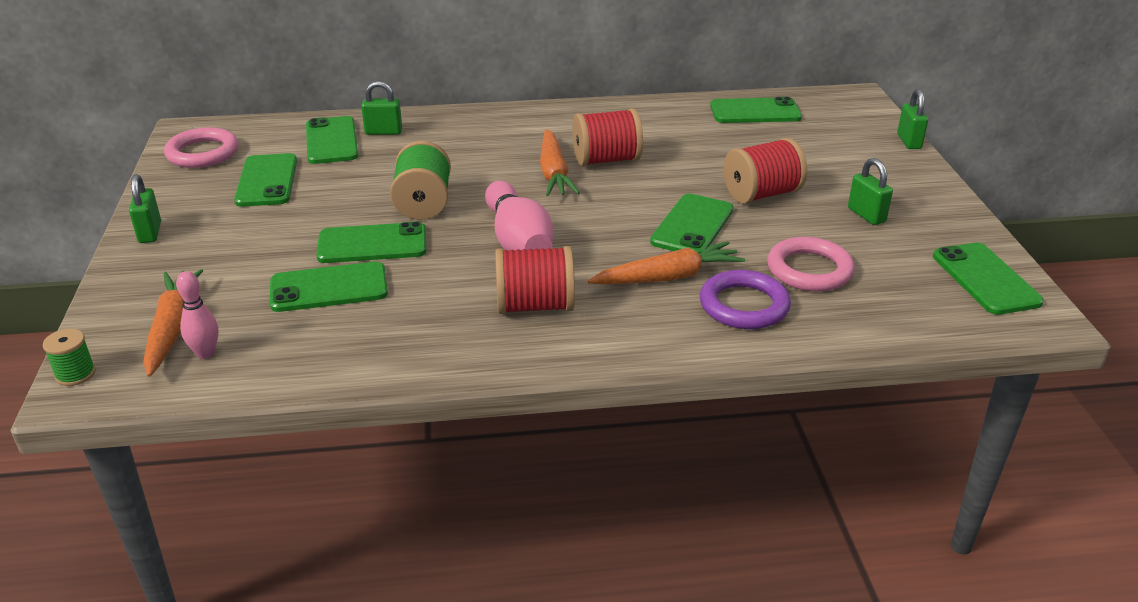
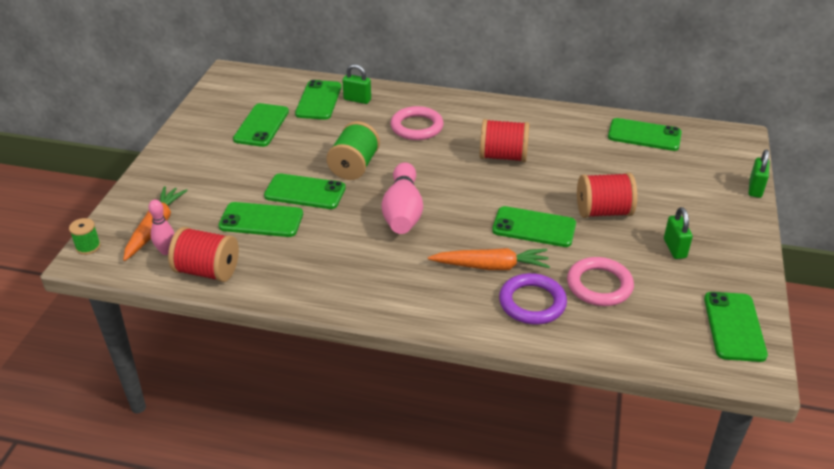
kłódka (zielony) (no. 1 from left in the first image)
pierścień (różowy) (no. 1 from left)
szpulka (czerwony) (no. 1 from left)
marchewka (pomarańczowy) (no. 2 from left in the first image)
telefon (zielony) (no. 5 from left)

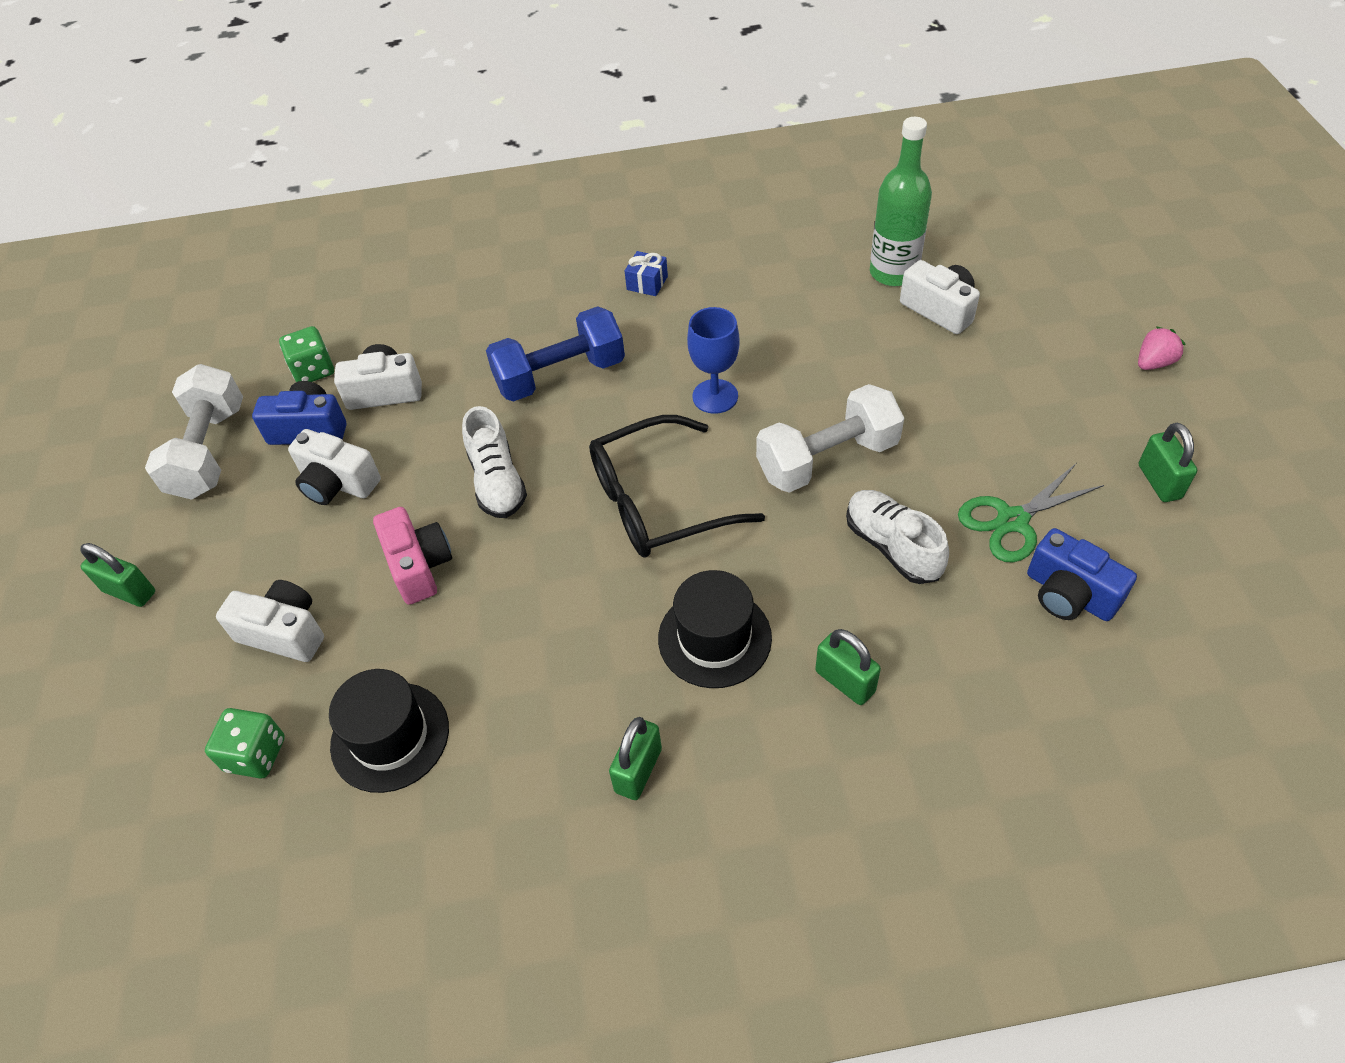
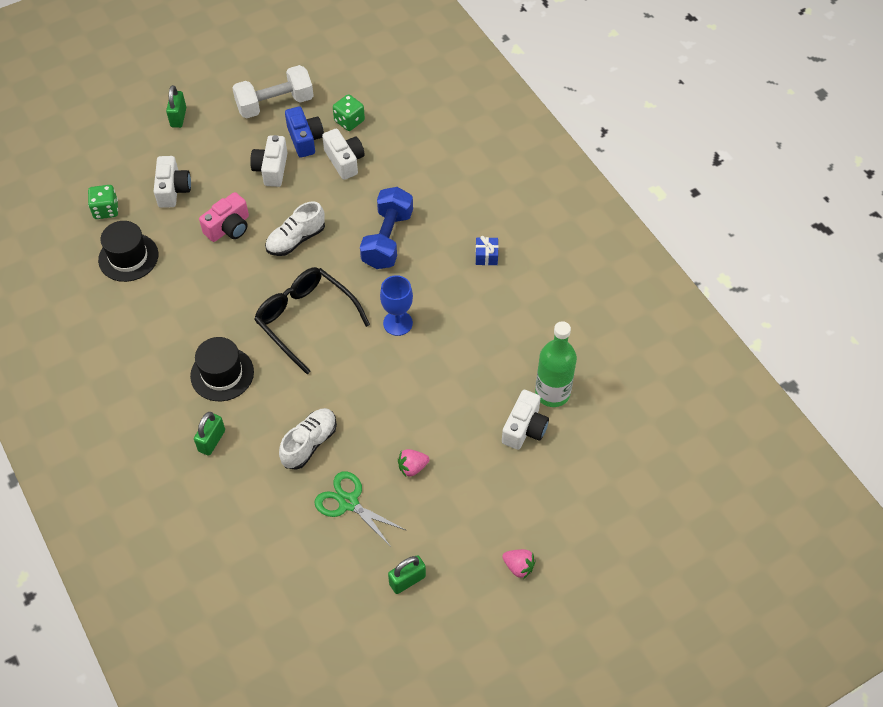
hantel (niebieski)
kłódka (zielony) (no. 2 from left in the first image)
hantel (biały) (no. 2 from left in the first image)
aparat fotograficzny (niebieski) (no. 2 from left in the first image)
truskawka (różowy) (no. 1 from left)

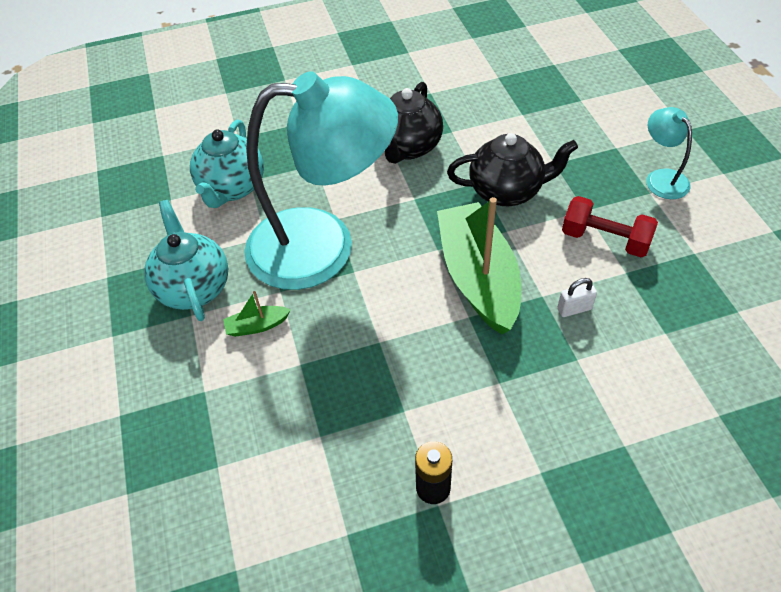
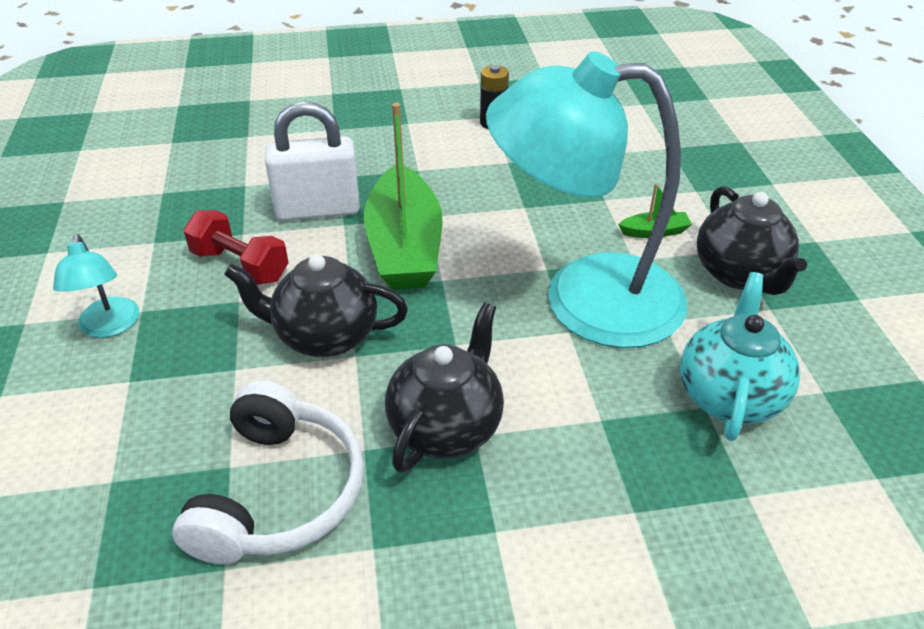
imbryk (czarny) (no. 3 from left)
kłódka (biały)
słuchawki (biały)

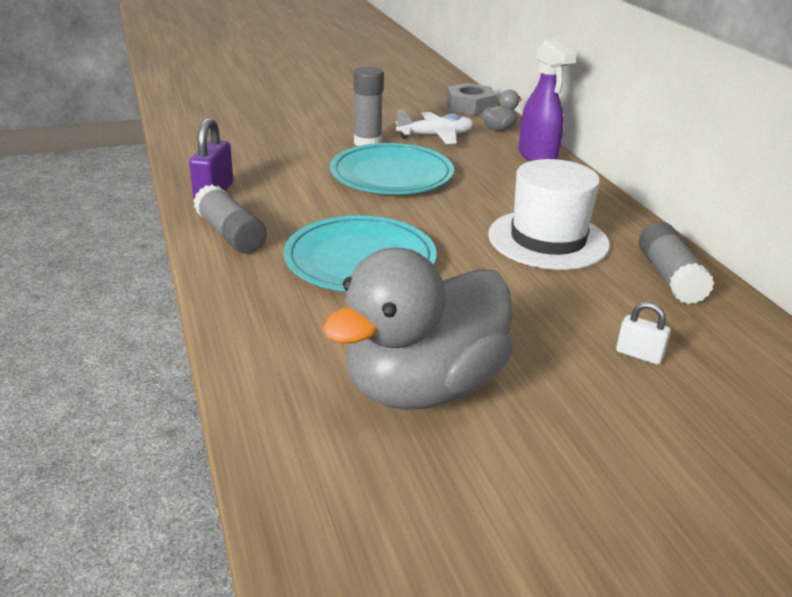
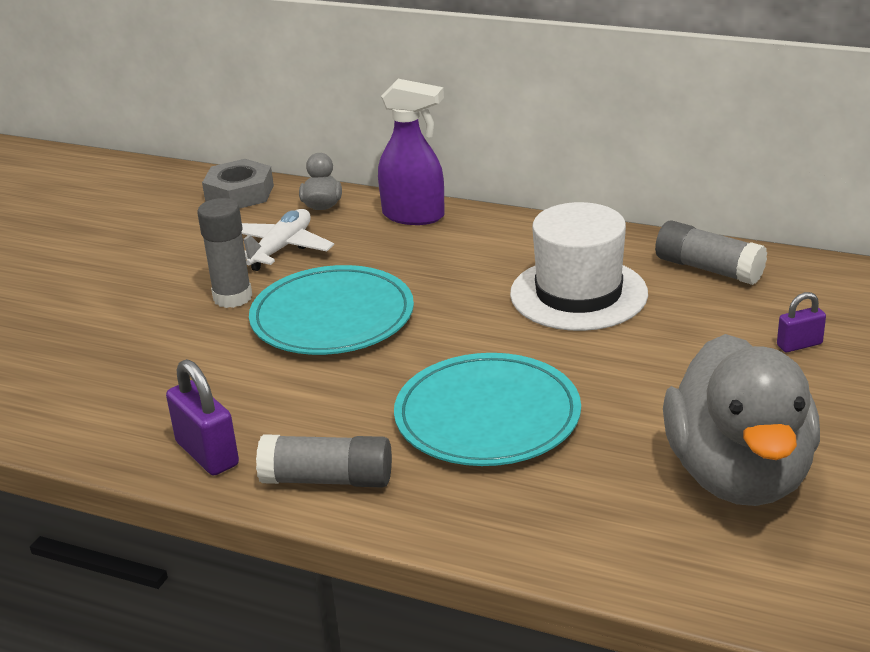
kłódka (fioletowy) (no. 2 from left)

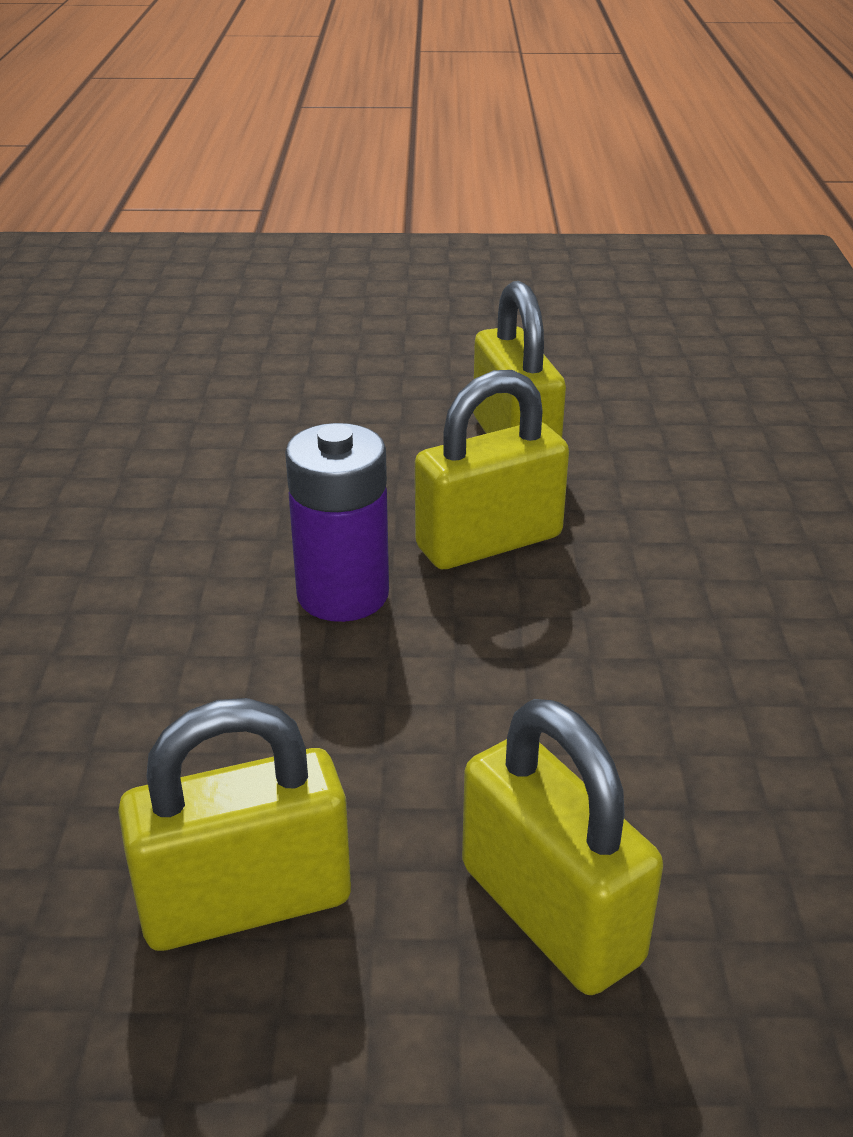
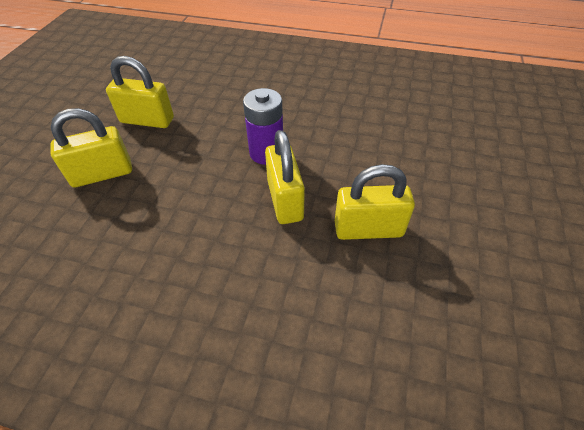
kłódka (żółty) (no. 2 from left)

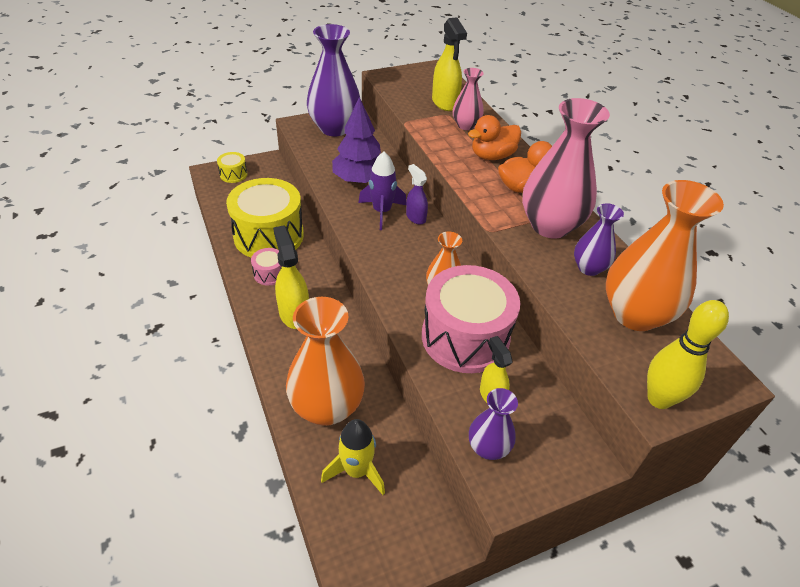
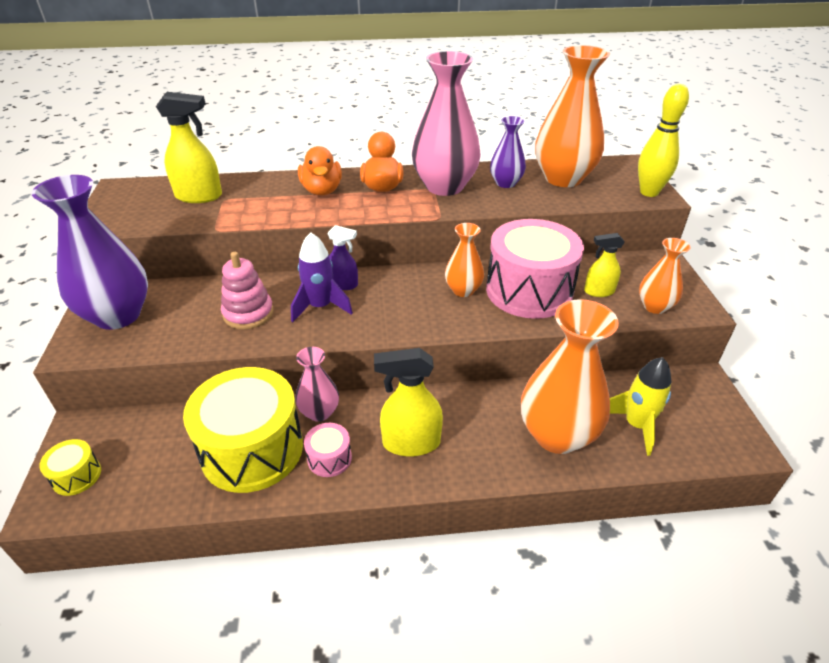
zabawka nakładanka (różowy)
spryskiwacz (fioletowy)
wazon (różowy) (no. 1 from left)
wazon (pomarańczowy) (no. 4 from left)

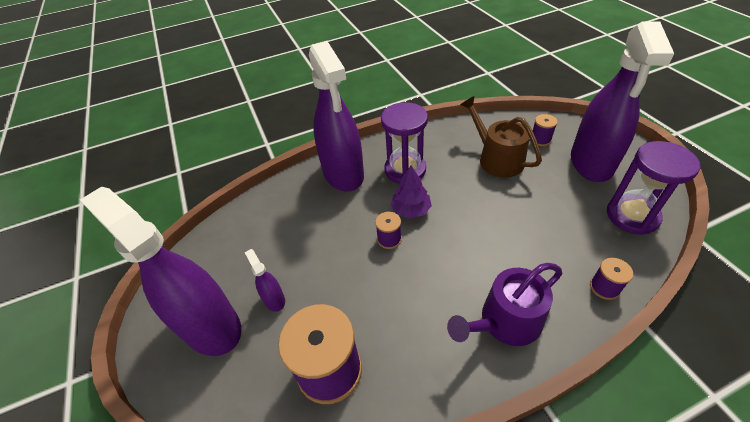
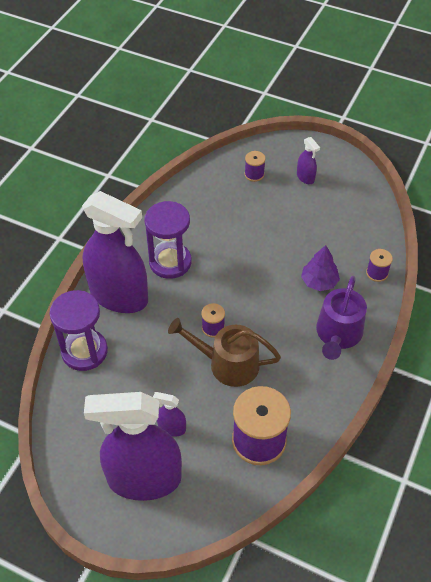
drzewko (fioletowy)
konewka (brązowy)
spryskiwacz (fioletowy) (no. 4 from left)
klepsydra (fioletowy) (no. 1 from left)

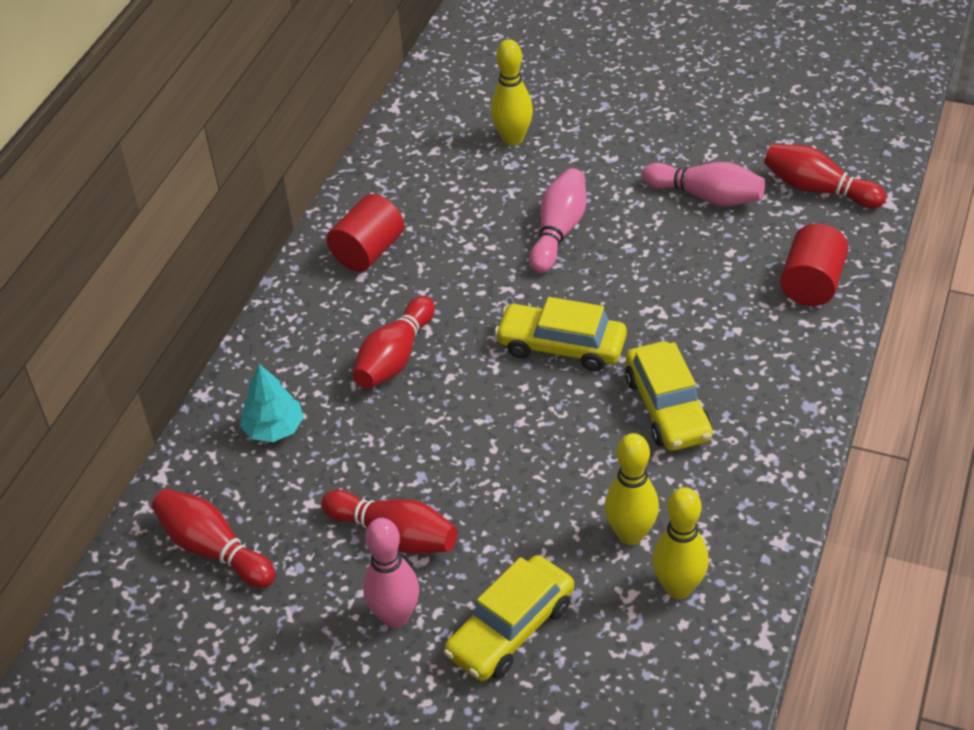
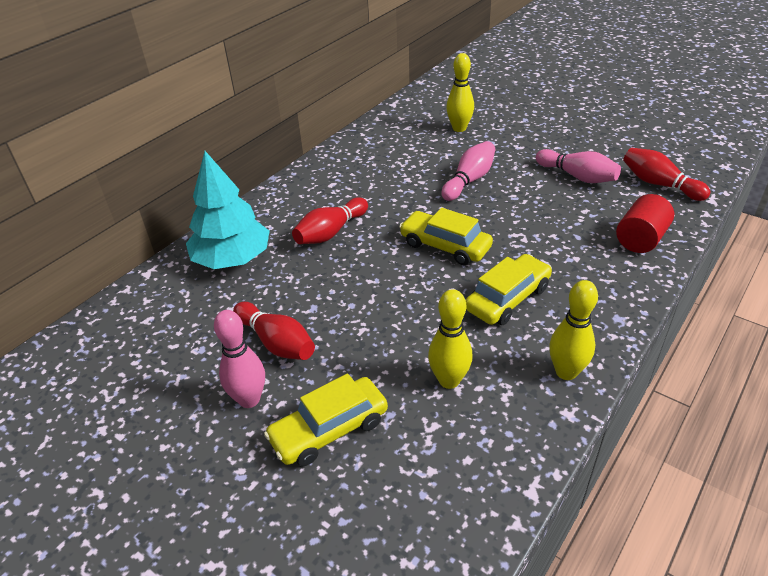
kręgiel (czerwony) (no. 1 from left in the first image)
drzewko (turkusowy)
walec (czerwony) (no. 1 from left in the first image)
samochód (żółty) (no. 3 from left)
kręgiel (żółty) (no. 3 from left)

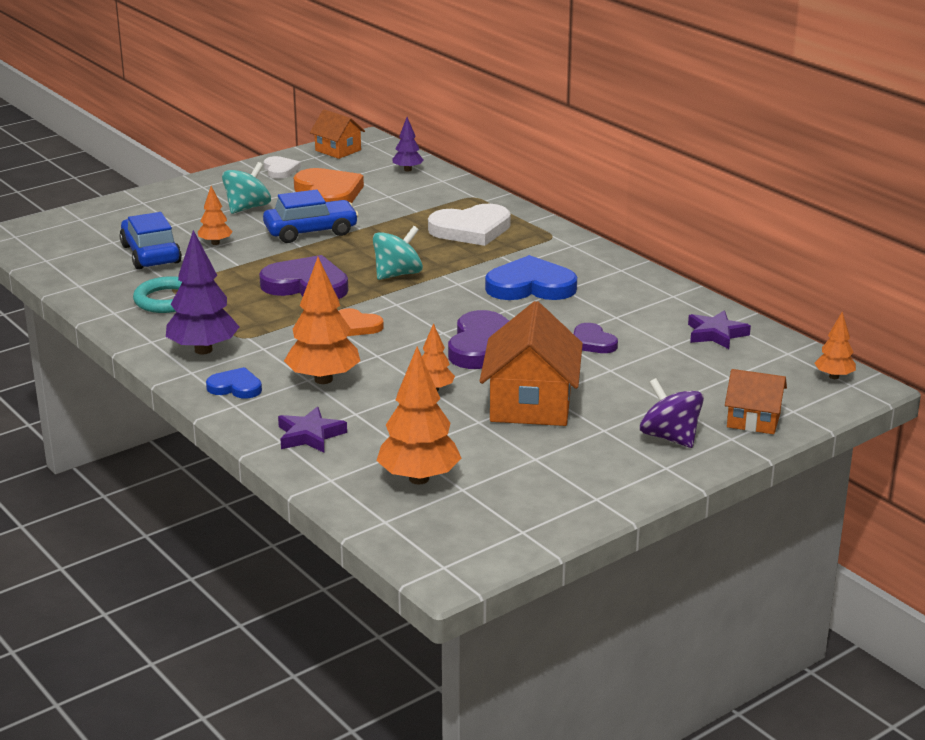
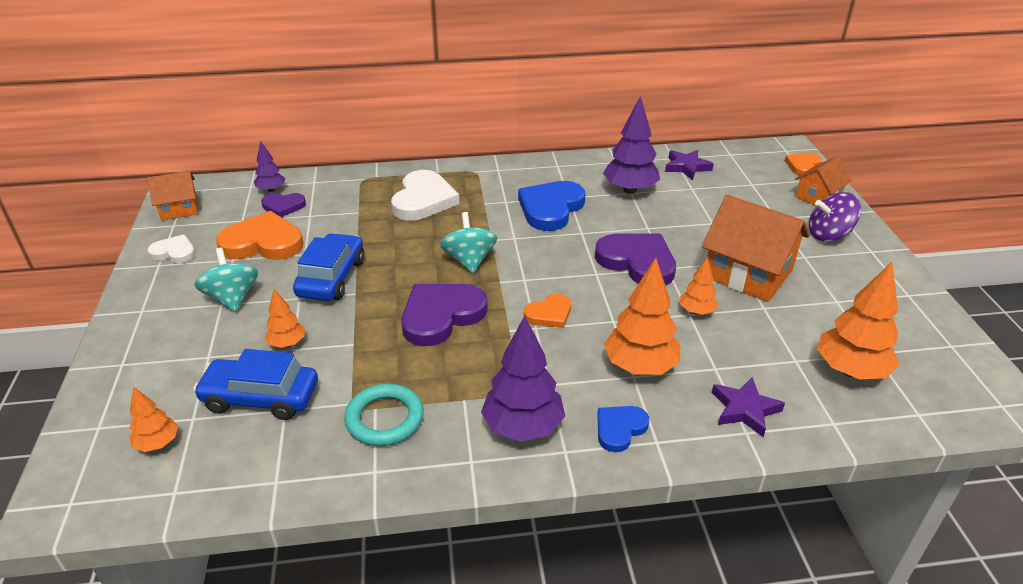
serce (fioletowy) (no. 1 from left)
drzewko (pomarańczowy) (no. 1 from left)
drzewko (fioletowy) (no. 3 from left)
serce (pomarańczowy) (no. 3 from left)

